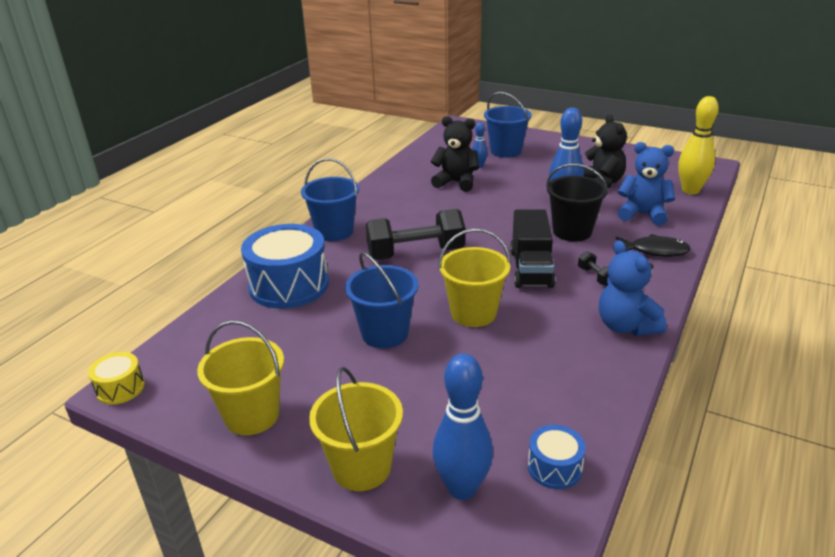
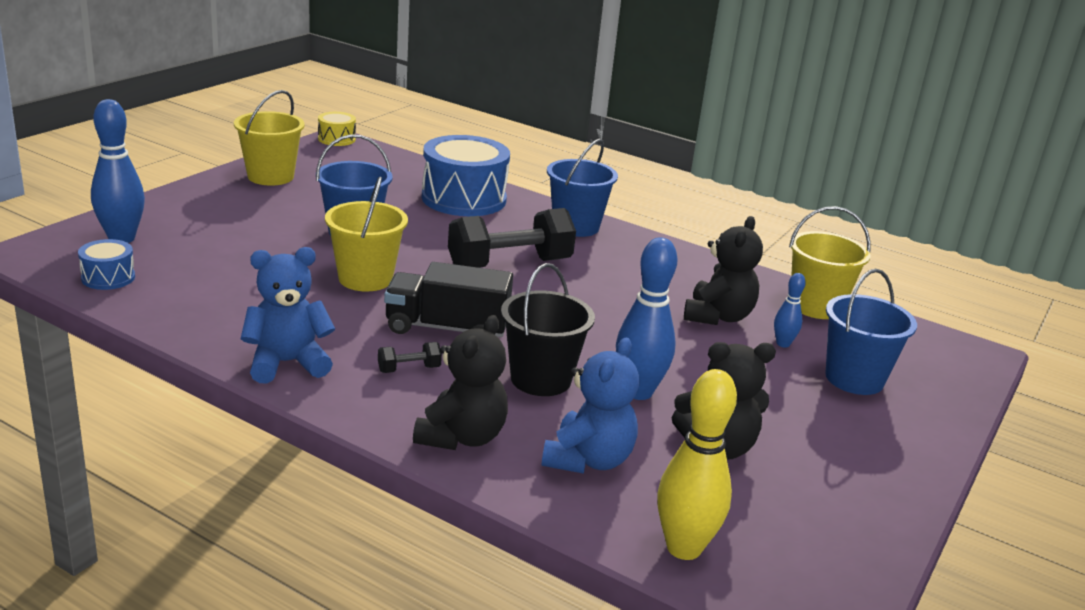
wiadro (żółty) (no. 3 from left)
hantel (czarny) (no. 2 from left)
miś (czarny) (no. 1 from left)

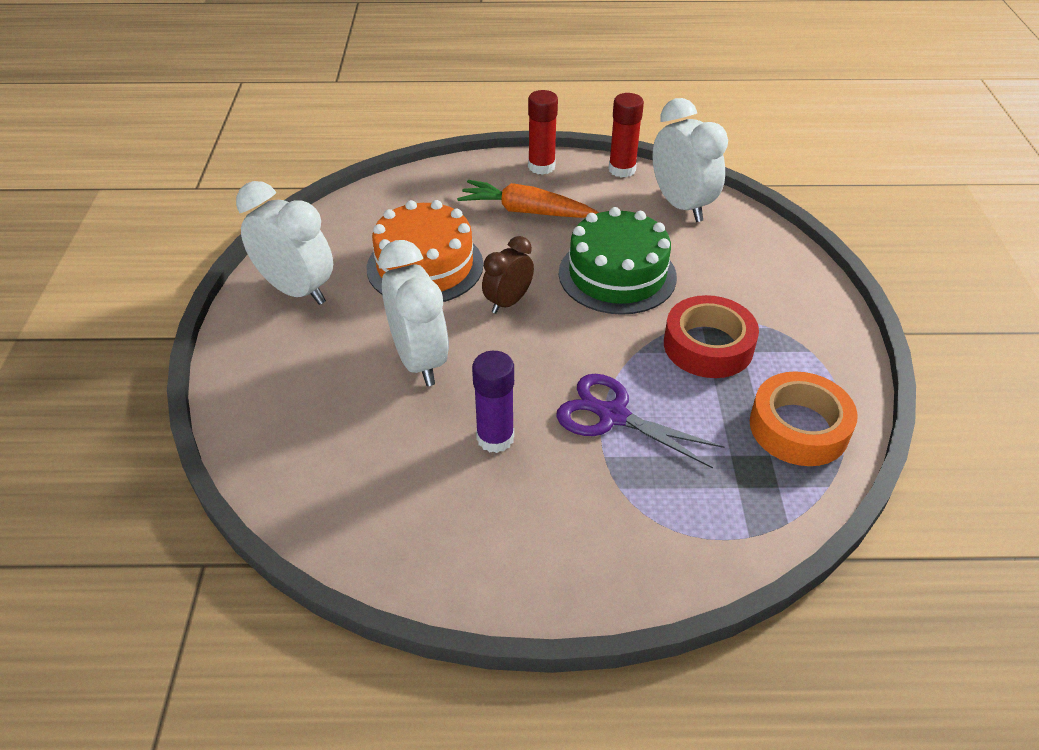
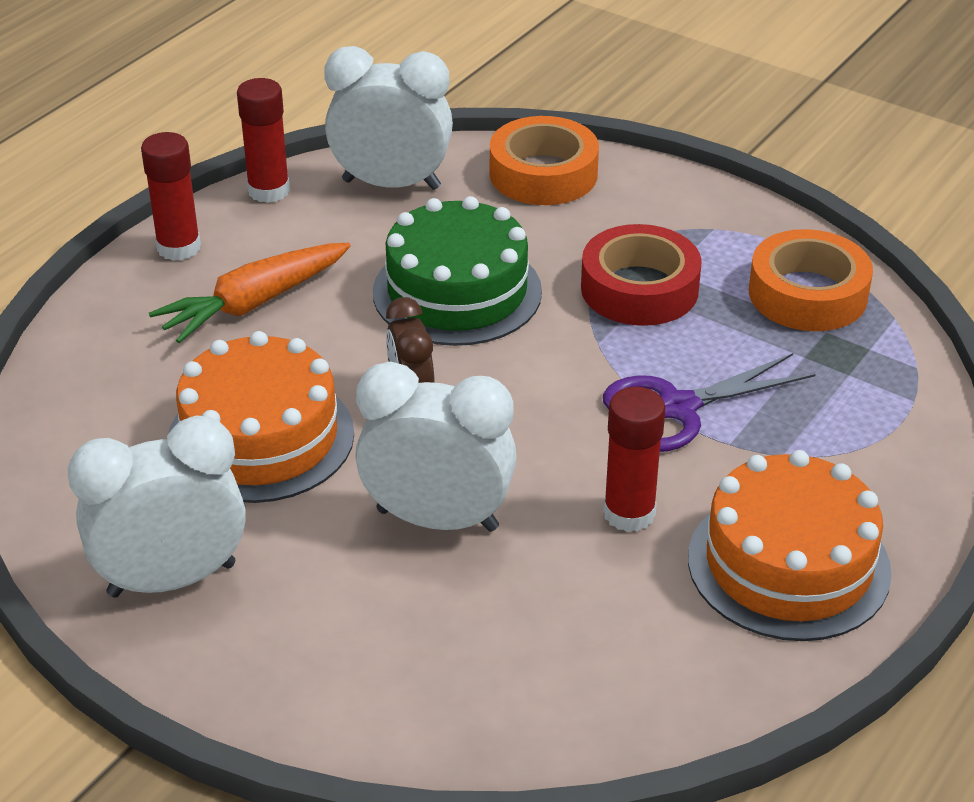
klej w sztyfcie (czerwony) (no. 3 from left)
taśma klejąca (pomarańczowy) (no. 1 from left)
tort (pomarańczowy) (no. 2 from left)

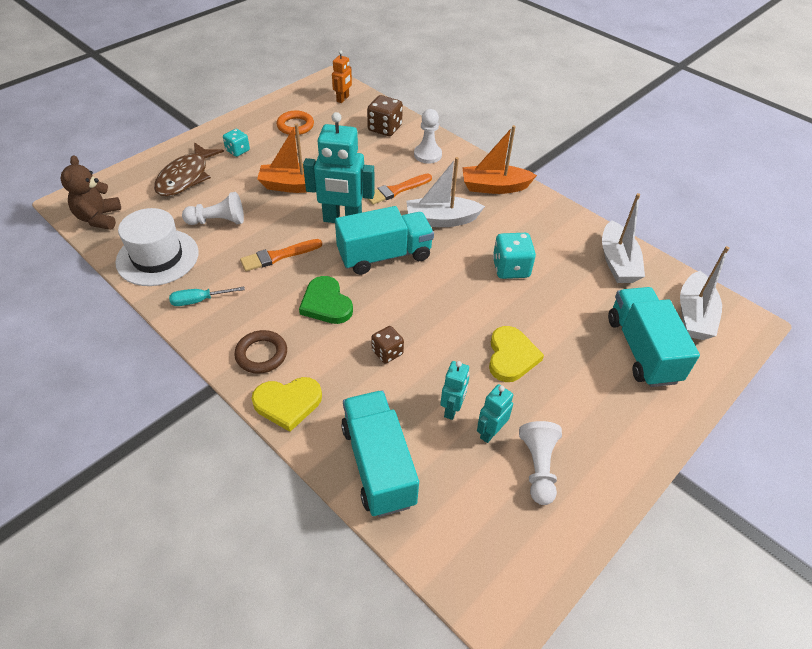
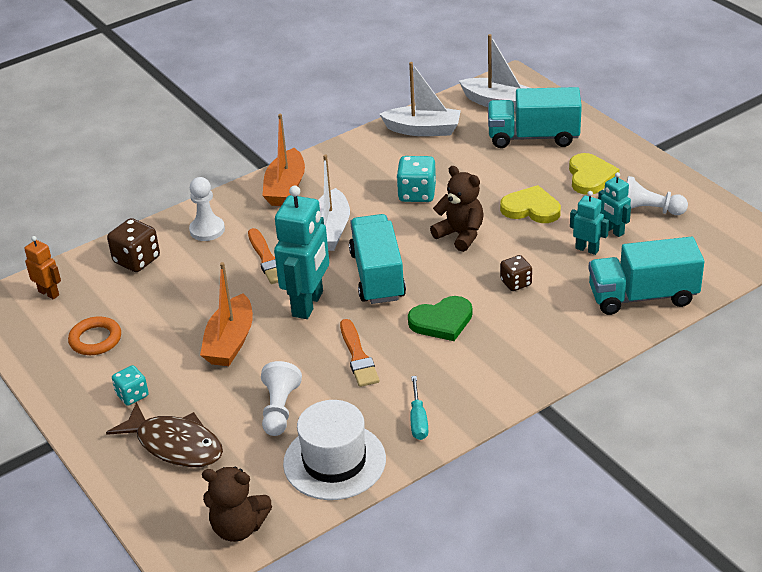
pierścień (brązowy)
serce (żółty) (no. 2 from left)
miś (brązowy) (no. 2 from left)

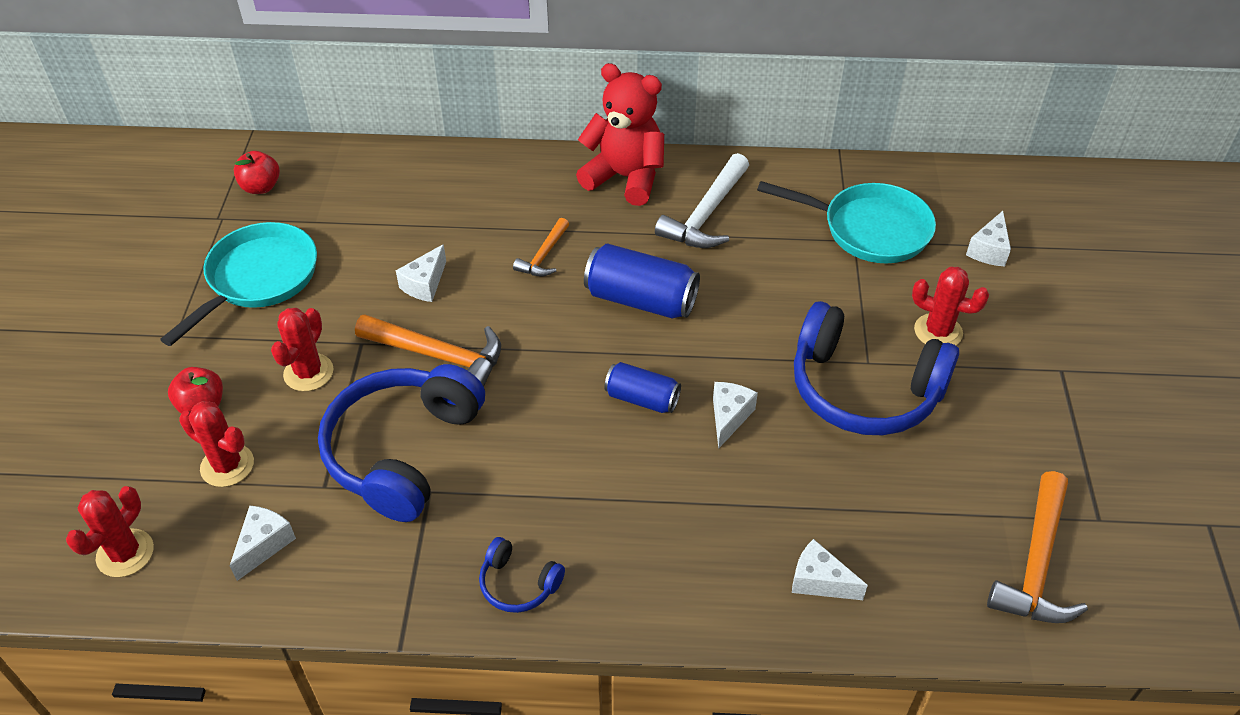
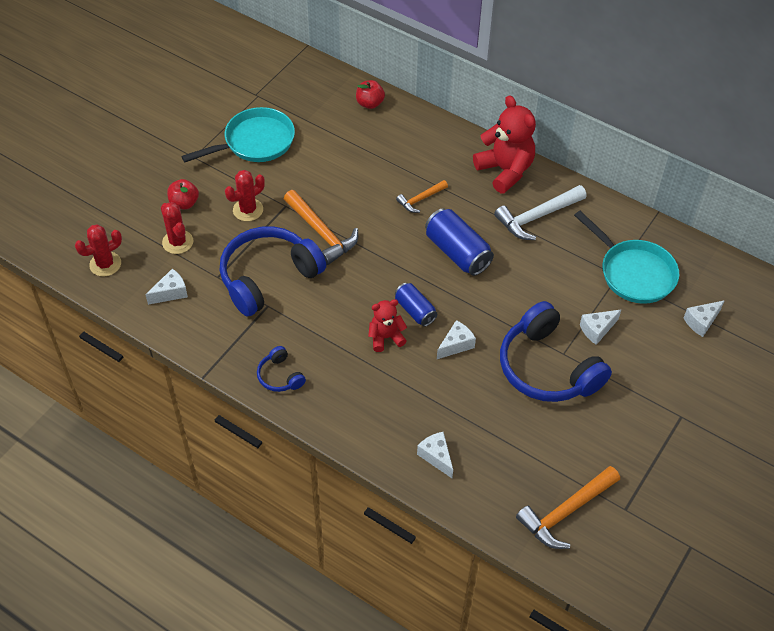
jabłko (czerwony) (no. 2 from left)
ser (biały) (no. 4 from left)
kaktus (czerwony) (no. 4 from left in the first image)
miś (czerwony) (no. 1 from left)

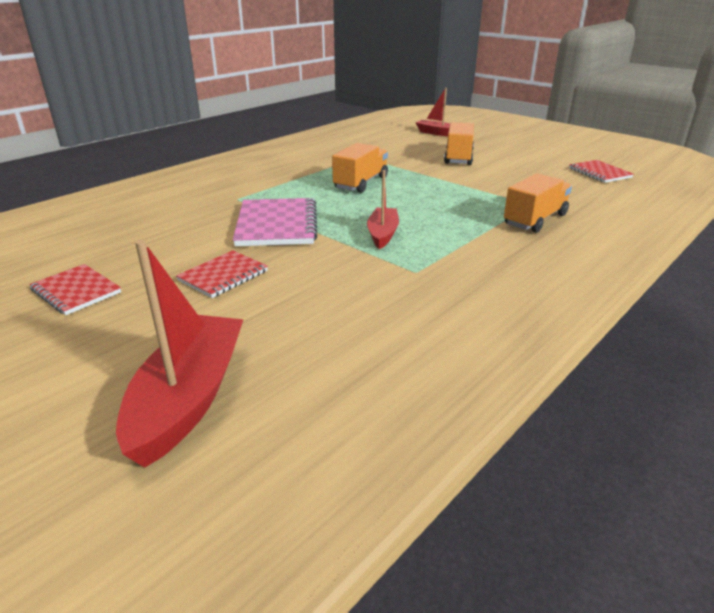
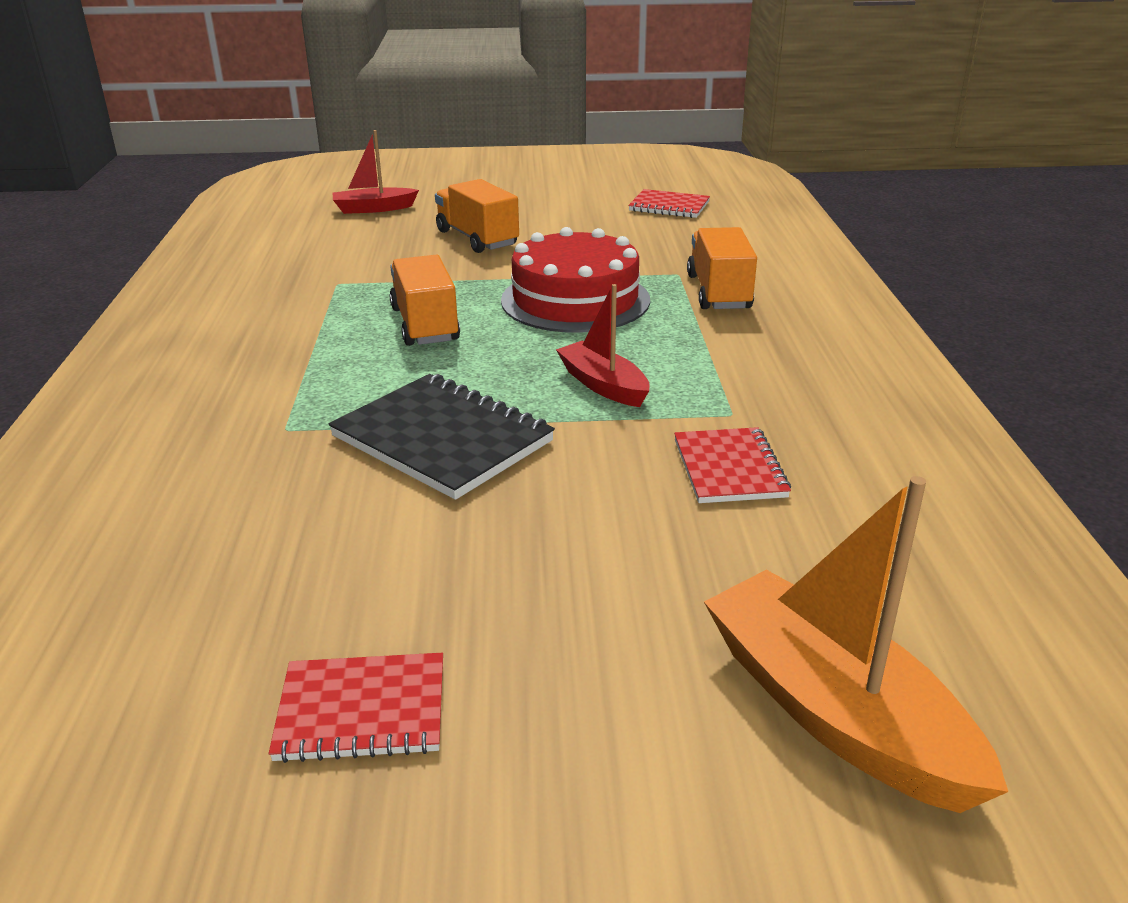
łódka (pomarańczowy)
zeszyt (czerwony) (no. 3 from left)
zeszyt (czarny)
tort (czerwony)

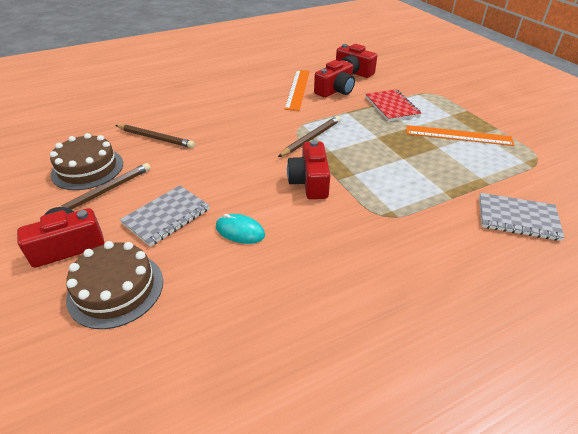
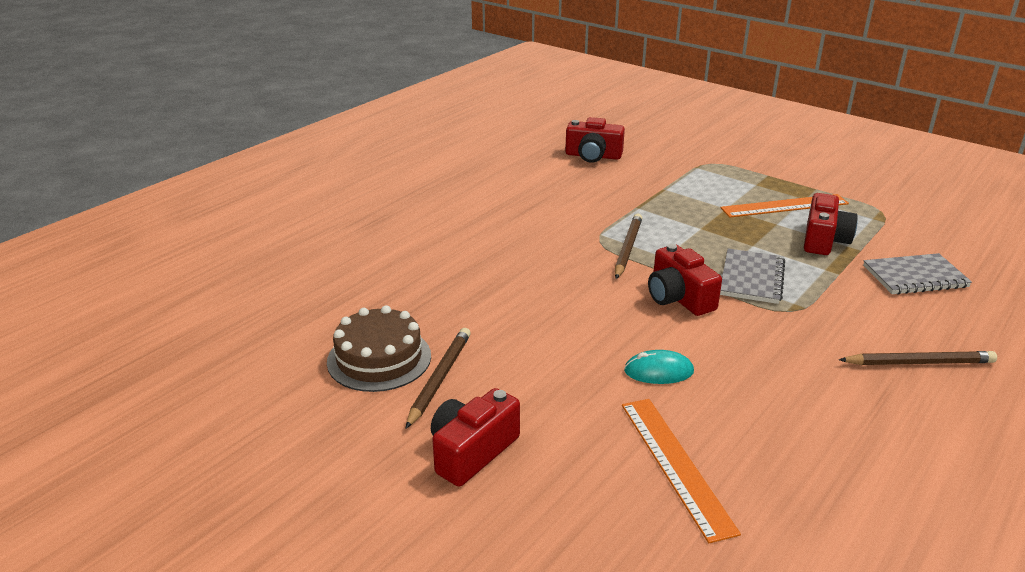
tort (brązowy) (no. 2 from left in the first image)
ołówek (brązowy) (no. 3 from left)
zeszyt (szary) (no. 1 from left)
linijka (pomarańczowy) (no. 1 from left)
aparat fotograficzny (czerwony) (no. 4 from left)
zeszyt (czerwony)

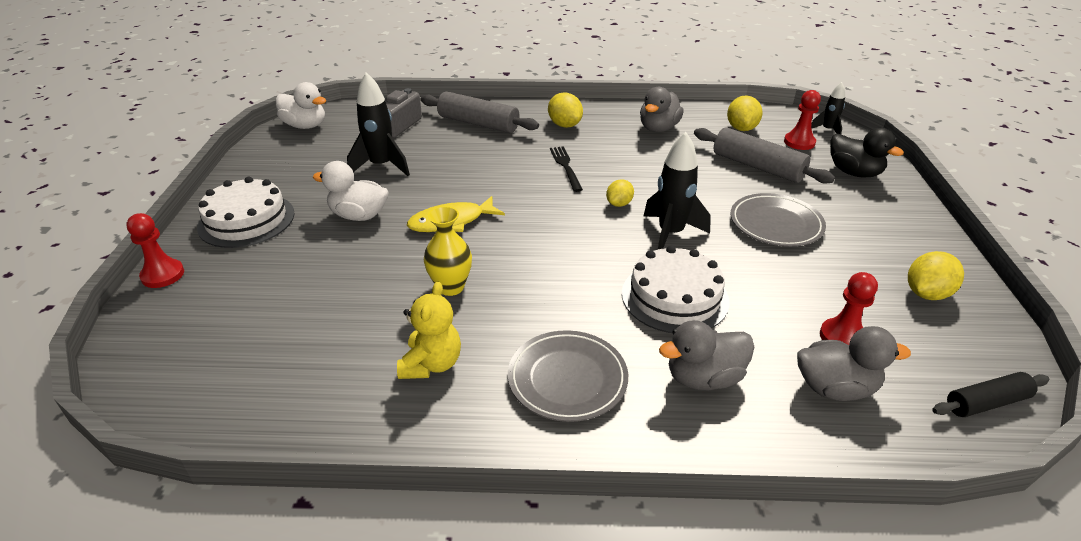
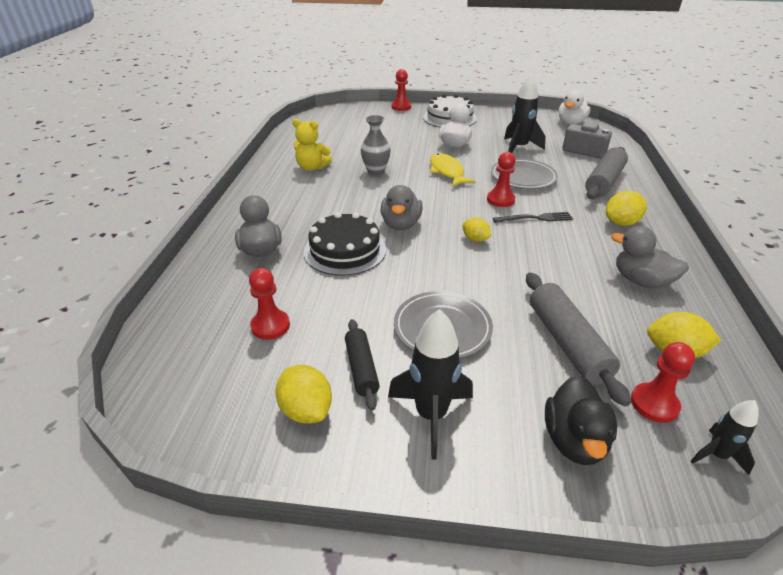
wazon (szary)
talerz (szary) (no. 2 from left)
tort (czarny)
rakieta (czarny) (no. 1 from left)
wałek do ciasta (szary) (no. 1 from left)
kaczka (szary) (no. 2 from left)
kaczka (czarny)
wałek do ciasta (czarny)
pionek (czerwony) (no. 3 from left)

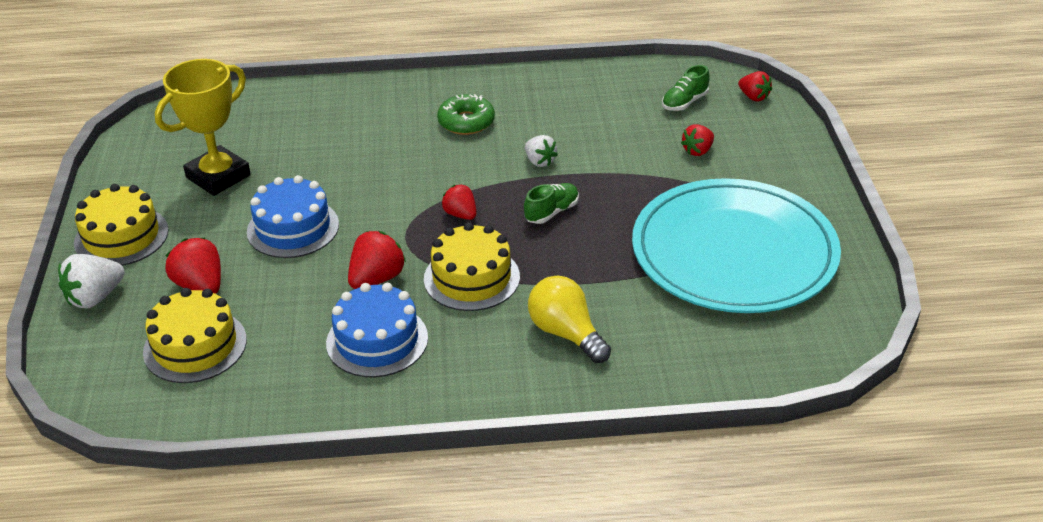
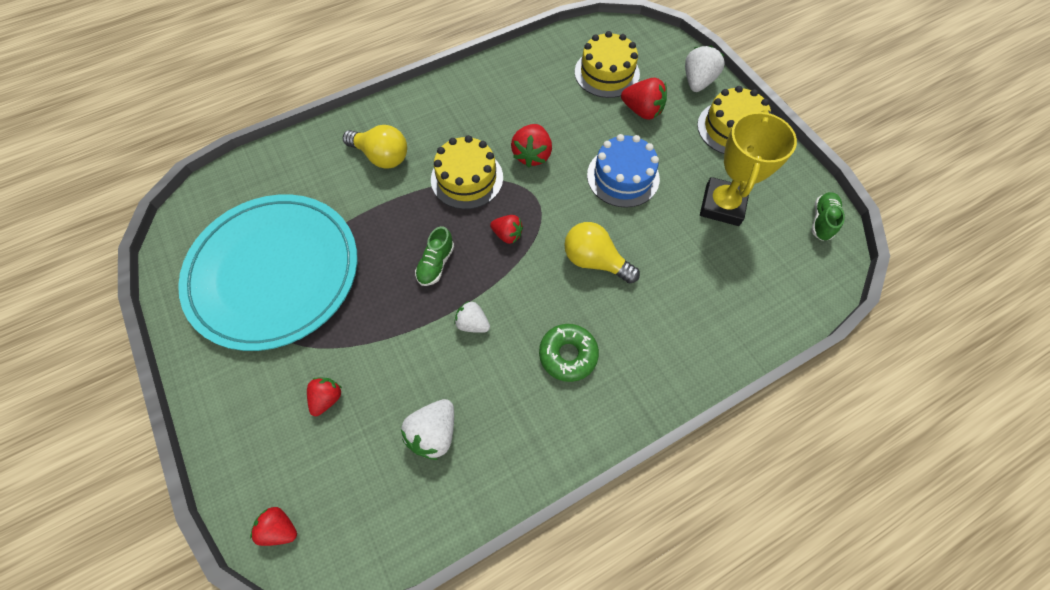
tort (niebieski) (no. 2 from left in the first image)
but (zielony) (no. 2 from left)
truskawka (biały) (no. 1 from left)
żarówka (żółty) (no. 2 from left)

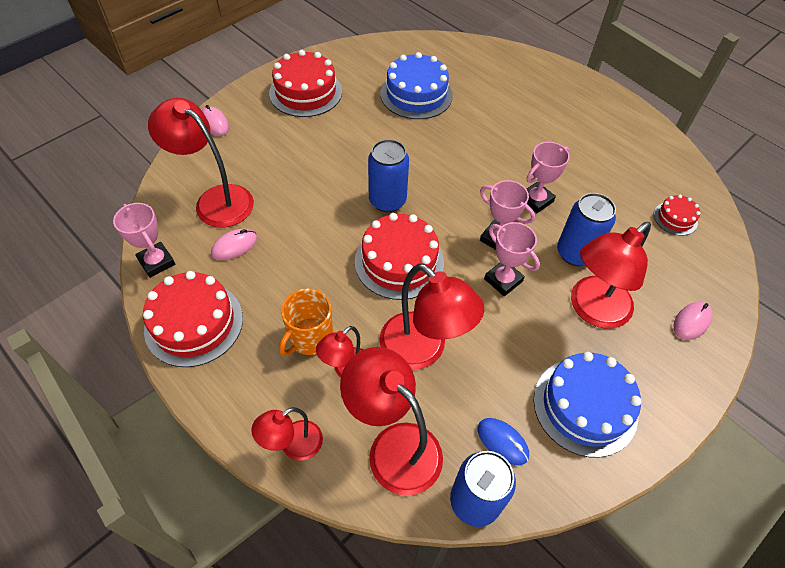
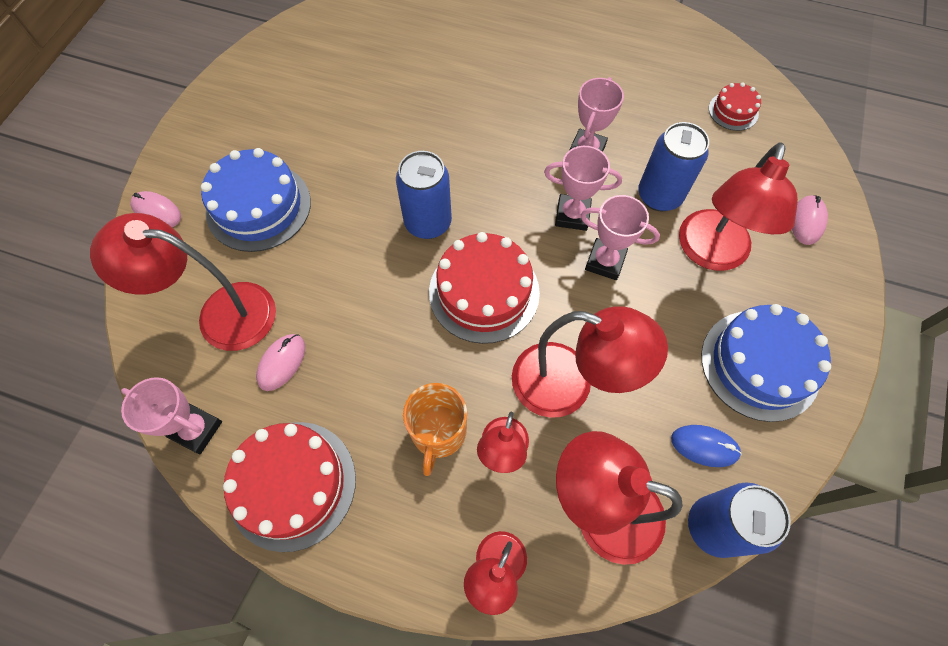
tort (czerwony) (no. 2 from left in the first image)
tort (niebieski) (no. 1 from left)

